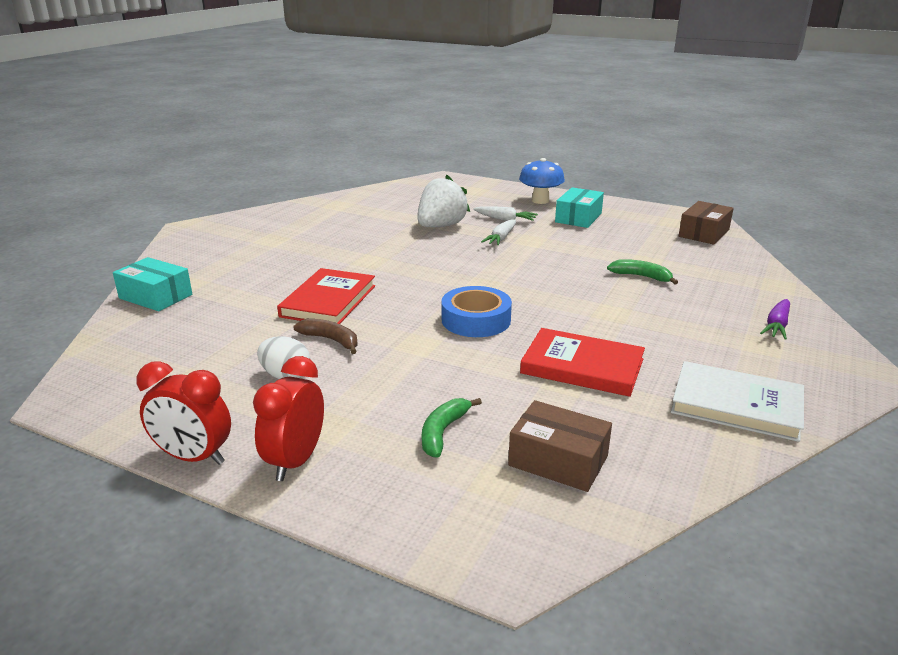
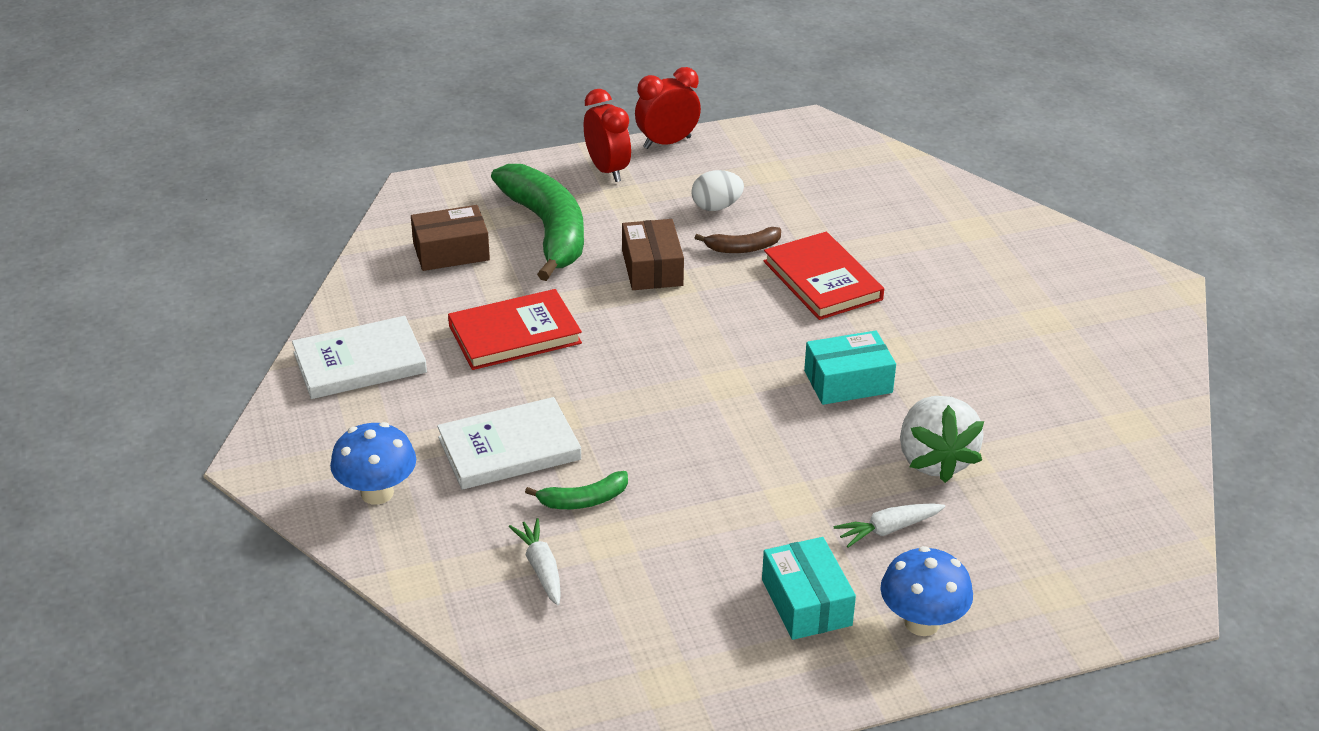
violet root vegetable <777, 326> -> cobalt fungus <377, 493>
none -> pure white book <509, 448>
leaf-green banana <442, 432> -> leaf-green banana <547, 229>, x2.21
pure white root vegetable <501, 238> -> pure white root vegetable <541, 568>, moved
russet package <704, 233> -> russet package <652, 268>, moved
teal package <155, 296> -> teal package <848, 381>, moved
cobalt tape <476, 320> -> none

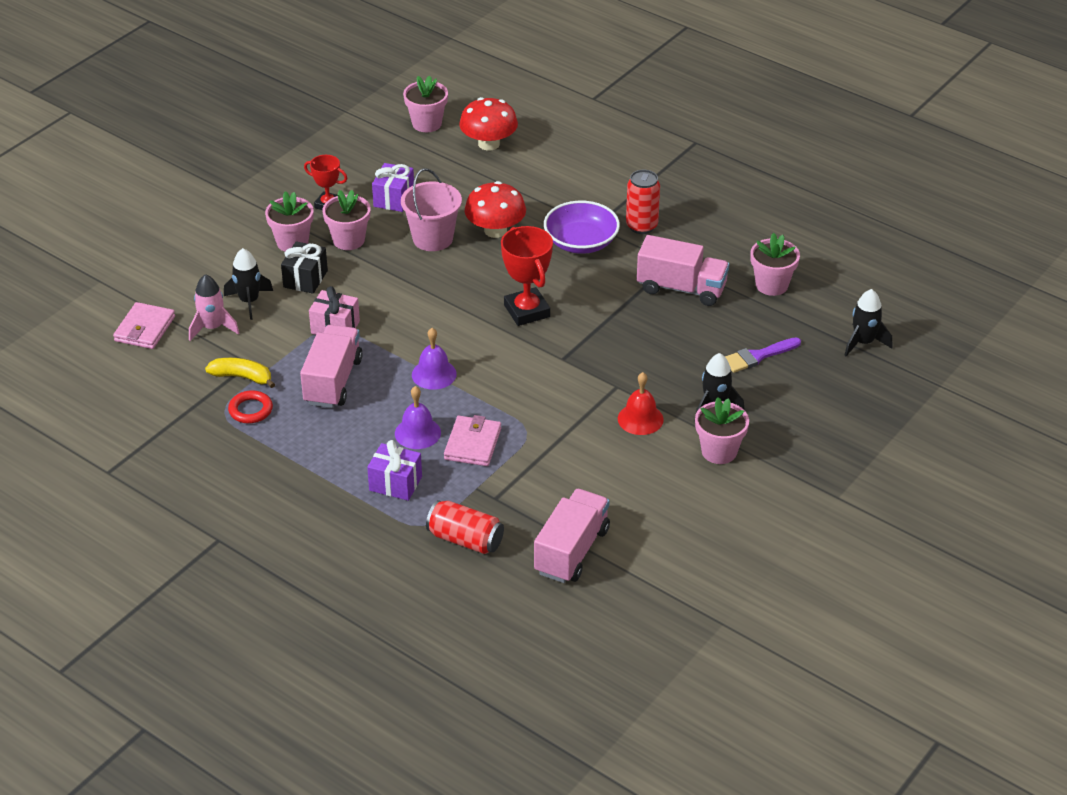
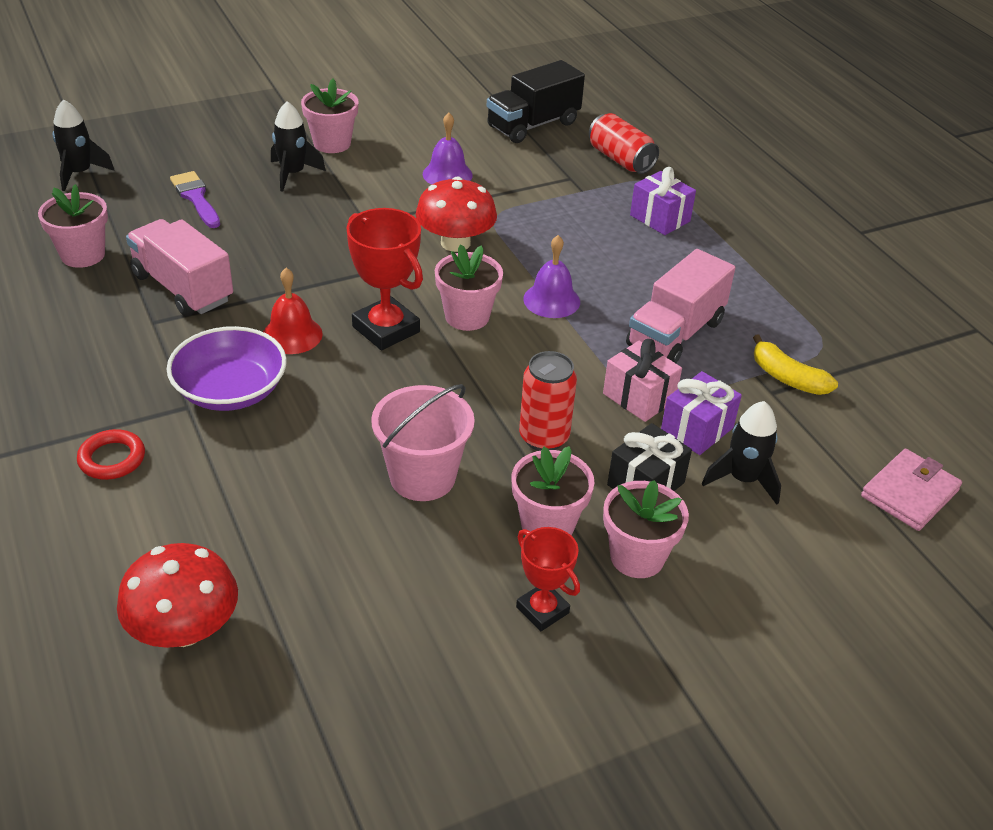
red hoop <250, 410> -> red hoop <112, 459>, moved
violet paintbrush <758, 356> -> violet paintbrush <196, 198>, 120 degrees counterclockwise
red hand bell <640, 419> -> red hand bell <292, 335>, moved
red trophy <527, 311> -> red trophy <386, 329>, 45 degrees counterclockwise
red fungus <495, 230> -> red fungus <455, 243>, moved
violet hand bell <417, 433> -> violet hand bell <447, 174>, moved
pink potted plant <427, 123> -> pink potted plant <467, 316>, moved
pink toy truck <572, 551> -> jet-black toy truck <533, 125>
red soda can <641, 226> -> red soda can <544, 437>, moved
violet gift <394, 199> -> violet gift <697, 429>, moved
pink rocket <212, 328> -> none
pink wallet <472, 444> -> none

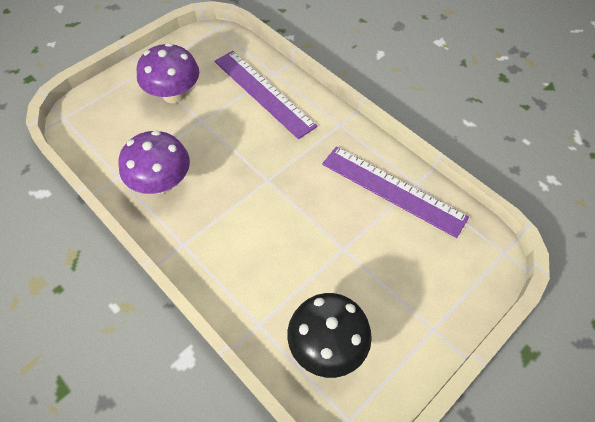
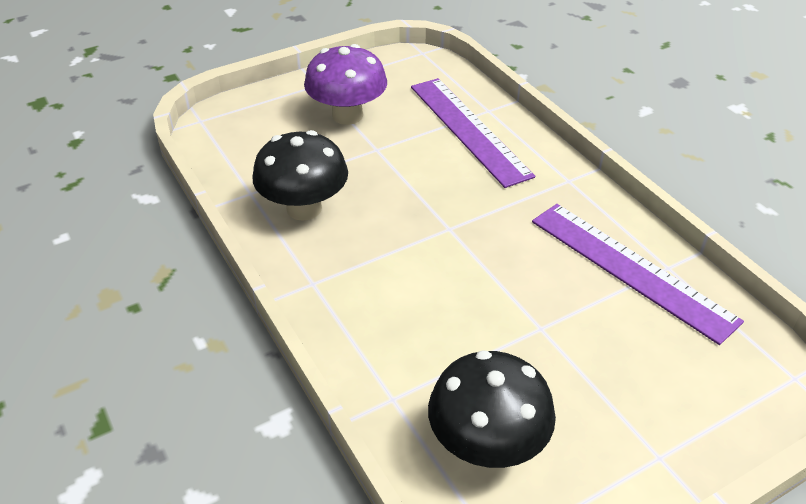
violet fungus <161, 183> -> jet-black fungus <304, 208>

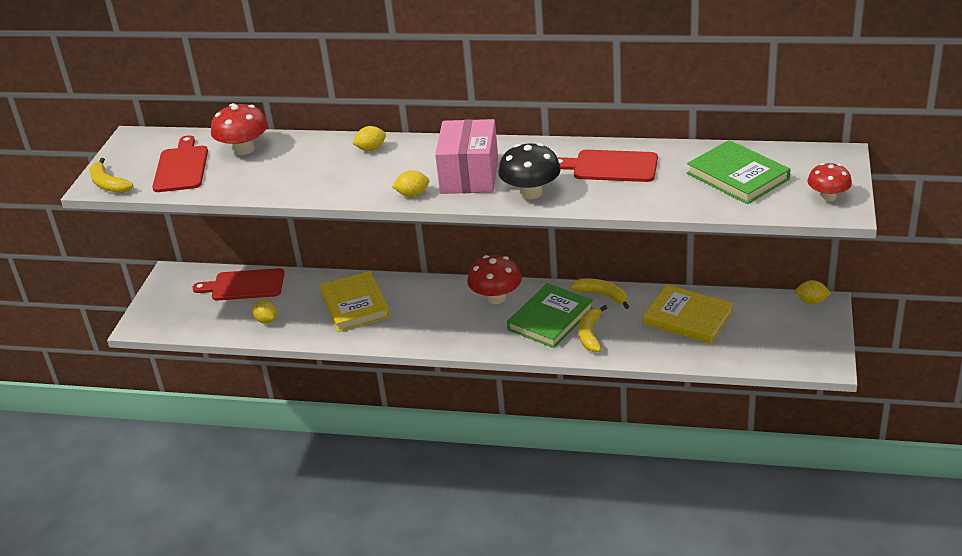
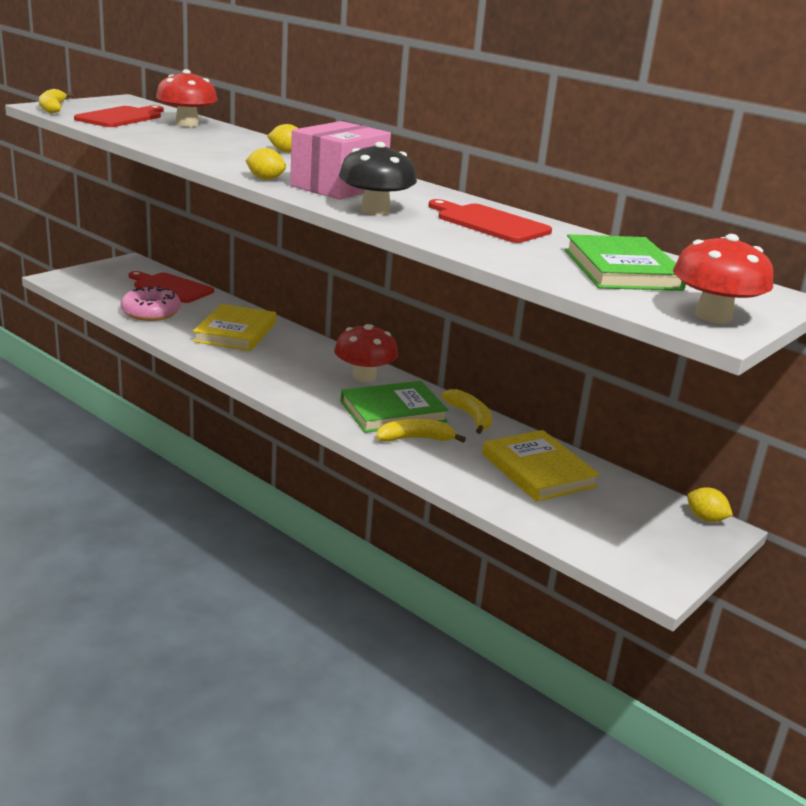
bright yellow lemon <267, 320> -> pink donut <151, 313>
bright yellow banana <590, 334> -> bright yellow banana <415, 439>, 45 degrees clockwise
red fungus <828, 197> -> red fungus <713, 316>, x1.50

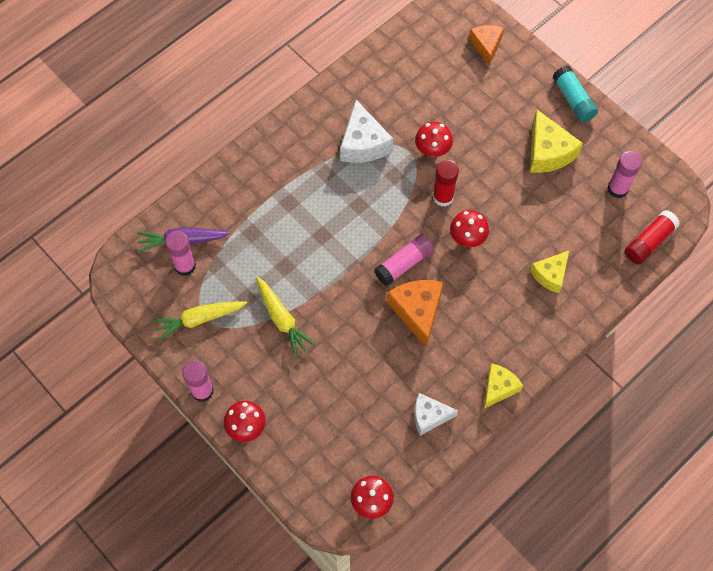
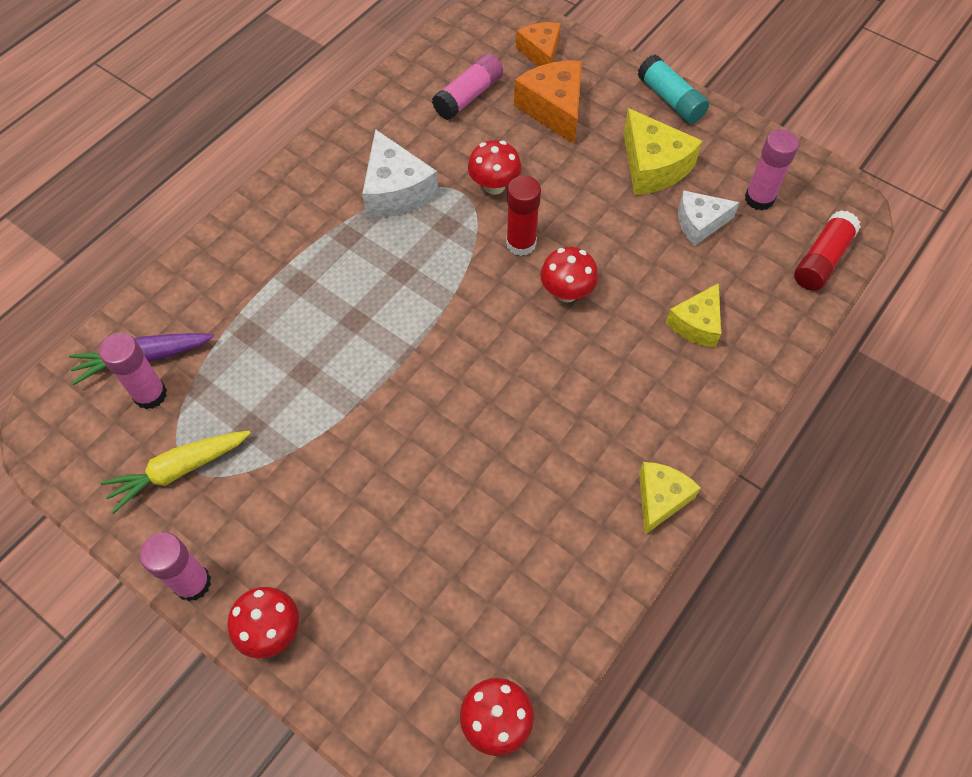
pink glue stick <404, 264> -> pink glue stick <468, 96>, moved
orange cheese wedge <417, 311> -> orange cheese wedge <554, 109>, moved
pure white cheese wedge <429, 416> -> pure white cheese wedge <699, 223>, moved
bright yellow root vegetable <282, 319> -> none

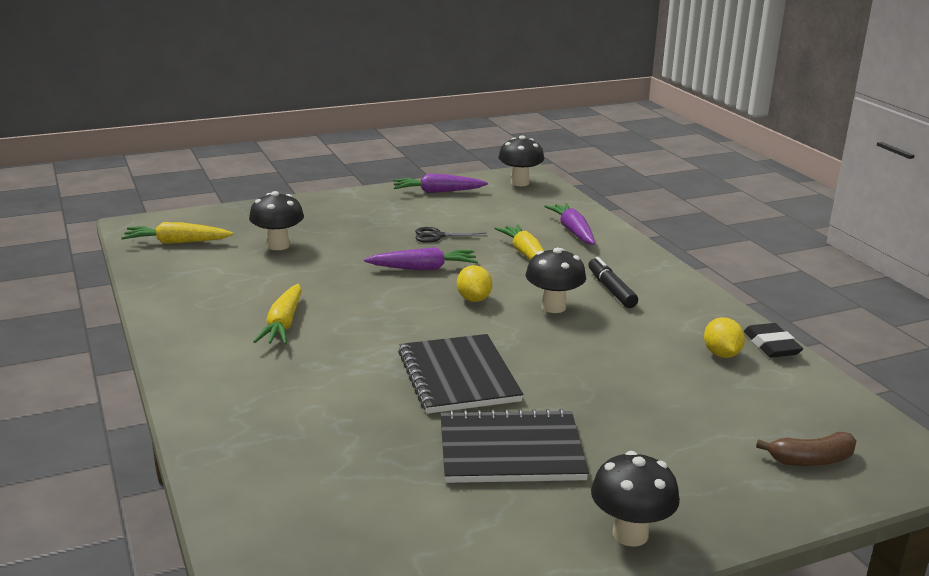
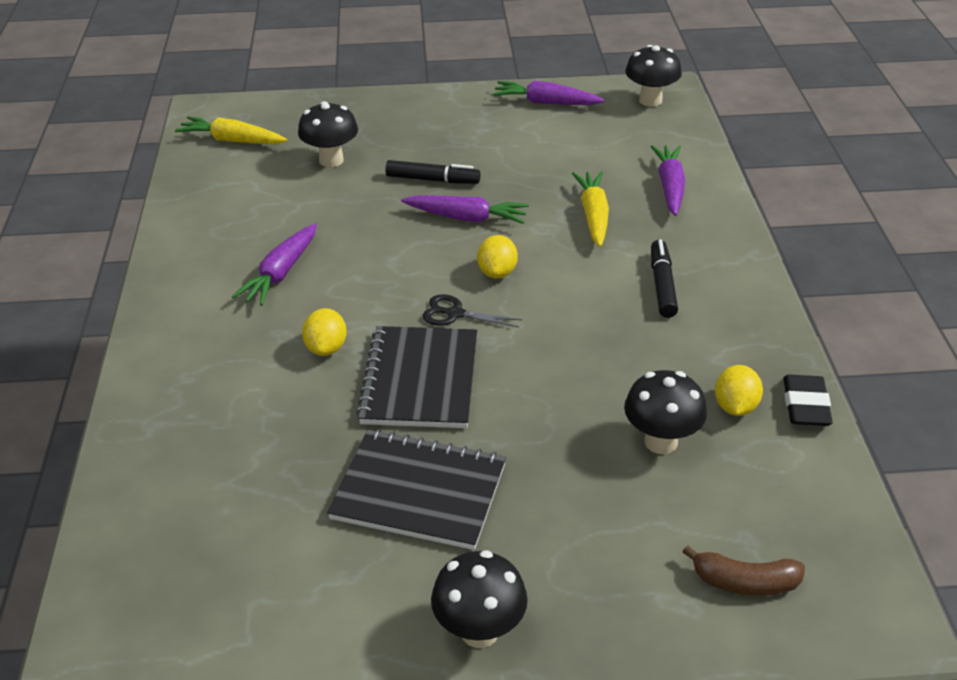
bright yellow root vegetable <283, 324> -> violet root vegetable <281, 273>
none -> bright yellow lemon <326, 348>
none -> jet-black marker pen <432, 180>
jet-black scissors <437, 236> -> jet-black scissors <455, 314>, moved
jet-black fungus <553, 307> -> jet-black fungus <661, 442>, moved

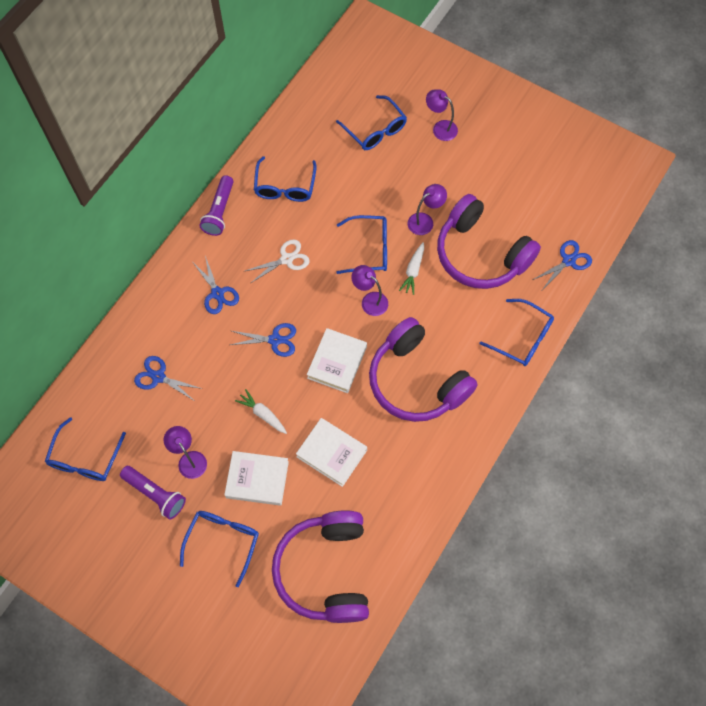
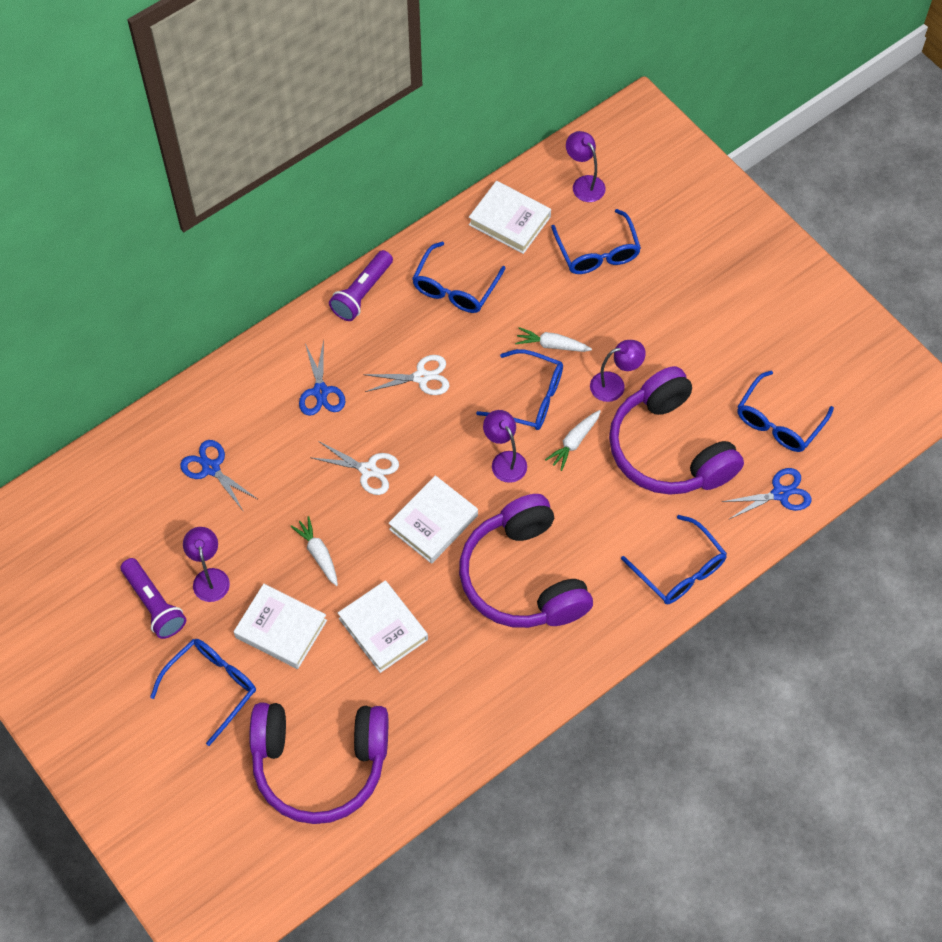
violet over-ear headphones <325, 570> -> violet over-ear headphones <320, 764>, 105 degrees counterclockwise
cobalt scissors <275, 340> -> pure white scissors <368, 470>
none -> pure white book <509, 221>
none -> pure white root vegetable <551, 345>
violet lamp <440, 128> -> violet lamp <584, 184>, moved
cobalt spectacles <85, 458> -> cobalt spectacles <778, 422>, moved

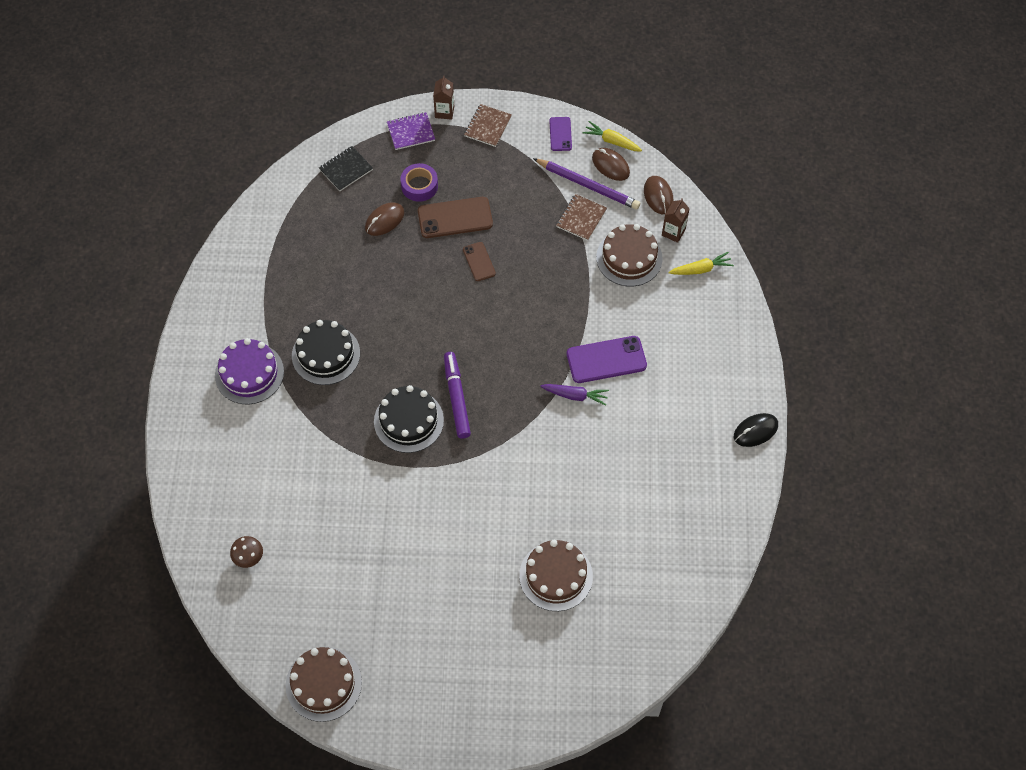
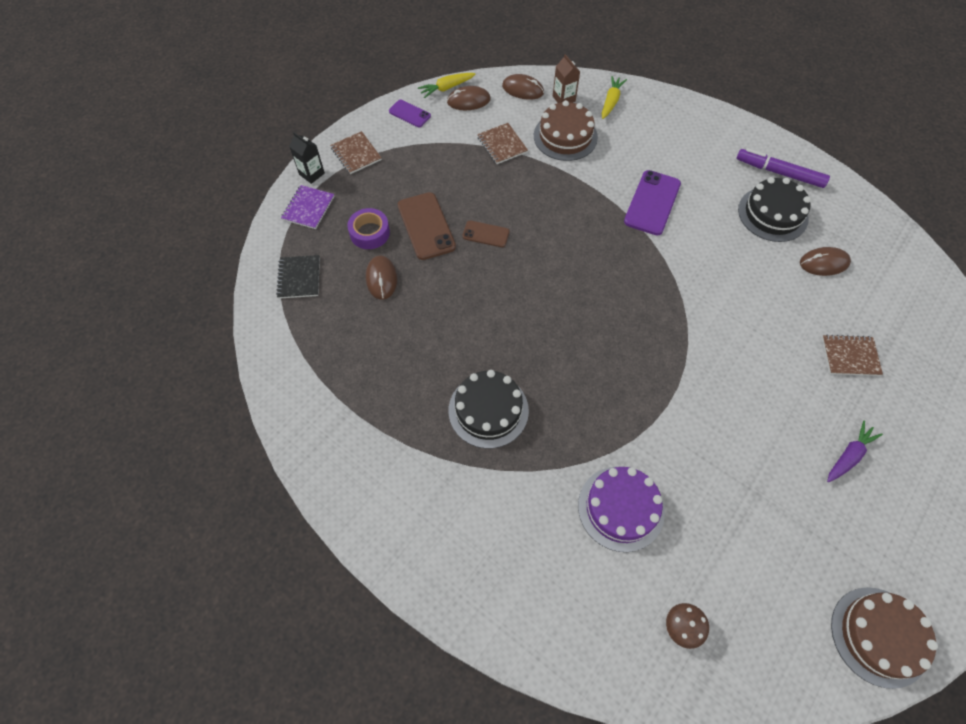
russet carton <444, 112> -> jet-black carton <312, 174>
russet phone <455, 218> -> russet phone <426, 226>, 45 degrees counterclockwise
violet layer cake <249, 373> -> violet layer cake <621, 508>, moved
violet marker pen <456, 398> -> violet marker pen <779, 173>, moved
jet-black layer cake <408, 421> -> jet-black layer cake <772, 214>, moved
none -> russet computer mouse <824, 263>
russet layer cake <556, 576> -> russet notebook <850, 356>
violet root vegetable <575, 396> -> violet root vegetable <849, 455>, moved
violet lead pencil <588, 185> -> none
jet-black computer mouse <755, 431> -> none

